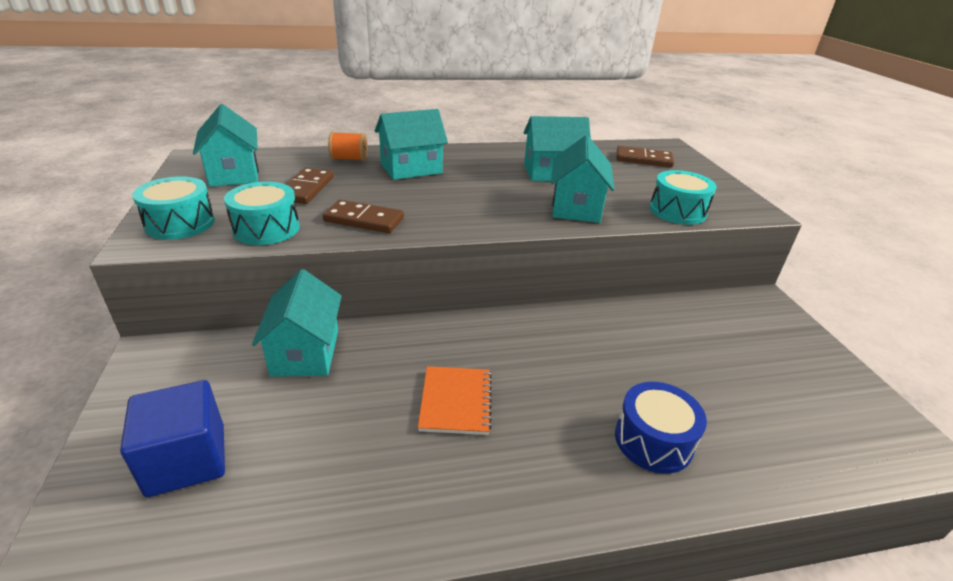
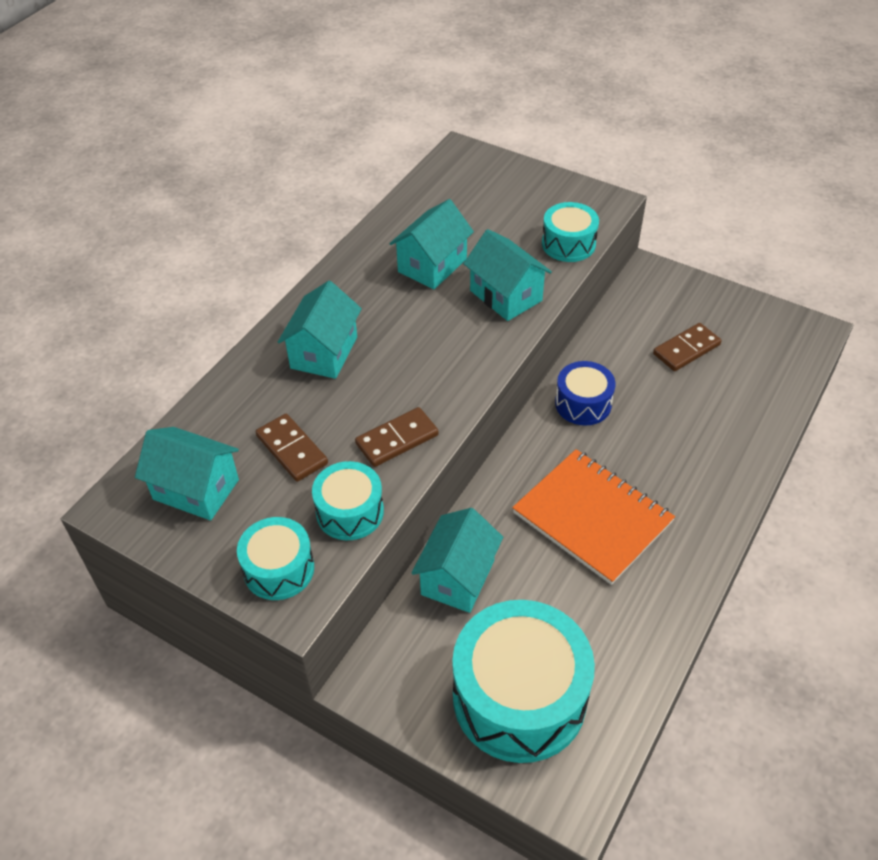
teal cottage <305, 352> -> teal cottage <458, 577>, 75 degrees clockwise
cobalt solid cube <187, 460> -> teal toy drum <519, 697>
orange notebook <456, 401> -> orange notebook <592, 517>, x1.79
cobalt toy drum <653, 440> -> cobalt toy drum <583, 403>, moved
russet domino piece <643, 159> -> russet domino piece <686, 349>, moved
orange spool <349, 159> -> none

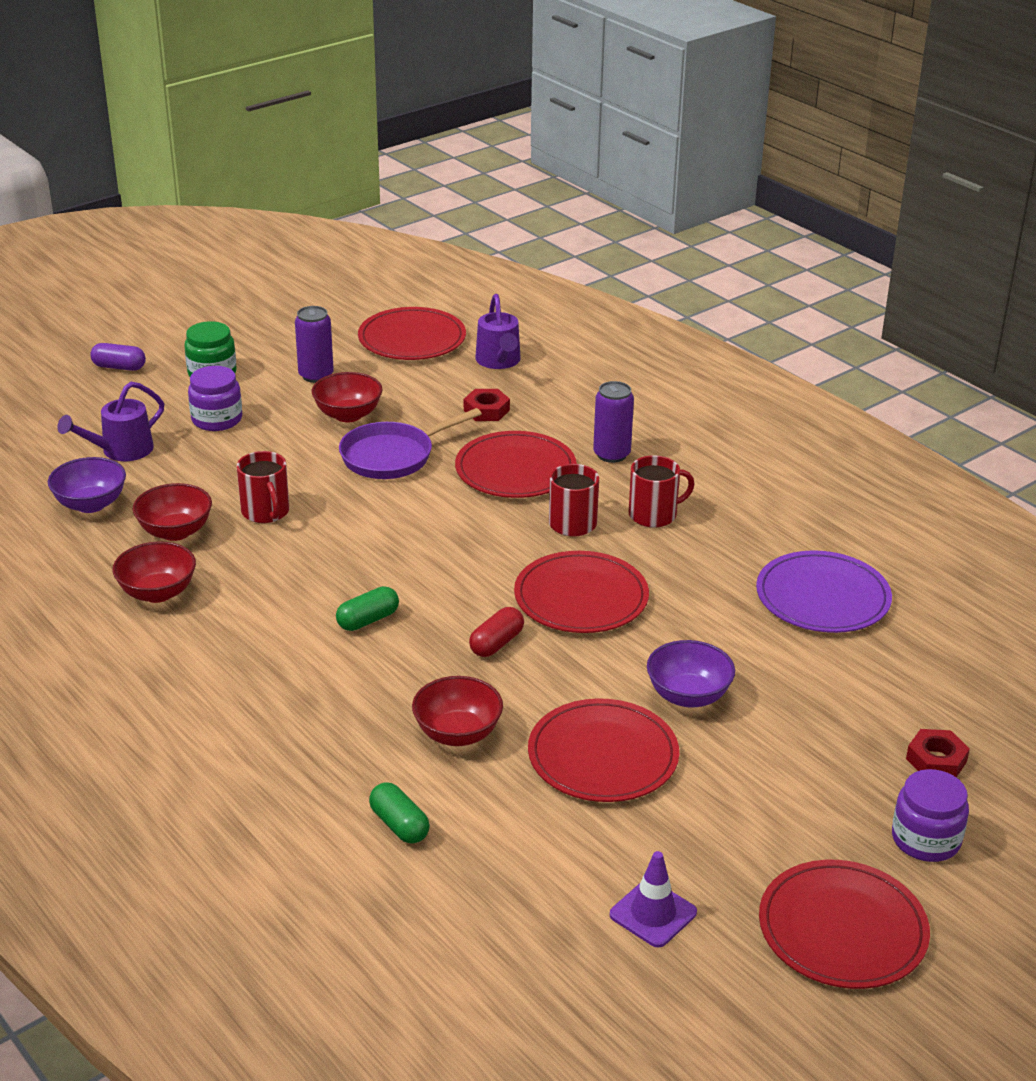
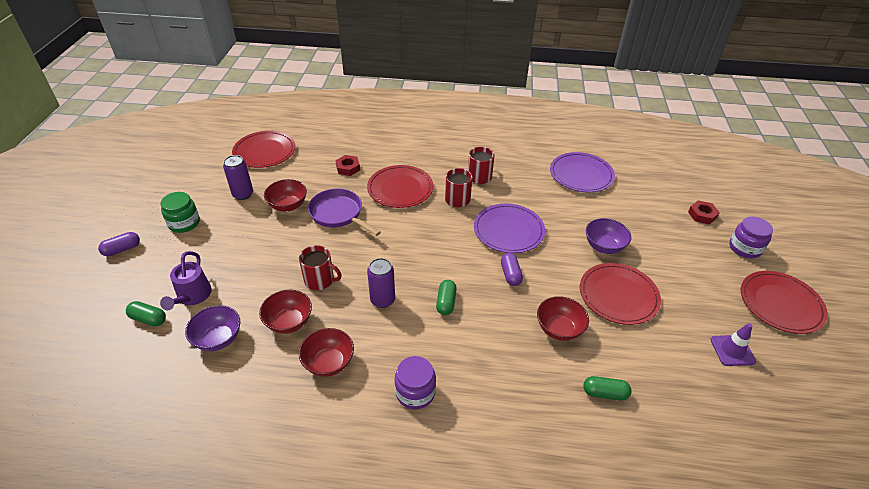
none -> leaf-green capsule <148, 319>
violet pan <392, 456> -> violet pan <338, 214>, 120 degrees clockwise
violet soda can <611, 454> -> violet soda can <382, 300>, moved
violet jam jar <217, 419> -> violet jam jar <415, 392>, moved
red plate <581, 597> -> violet plate <508, 230>
red capsule <496, 643> -> violet capsule <510, 274>
violet watering can <499, 362> -> none

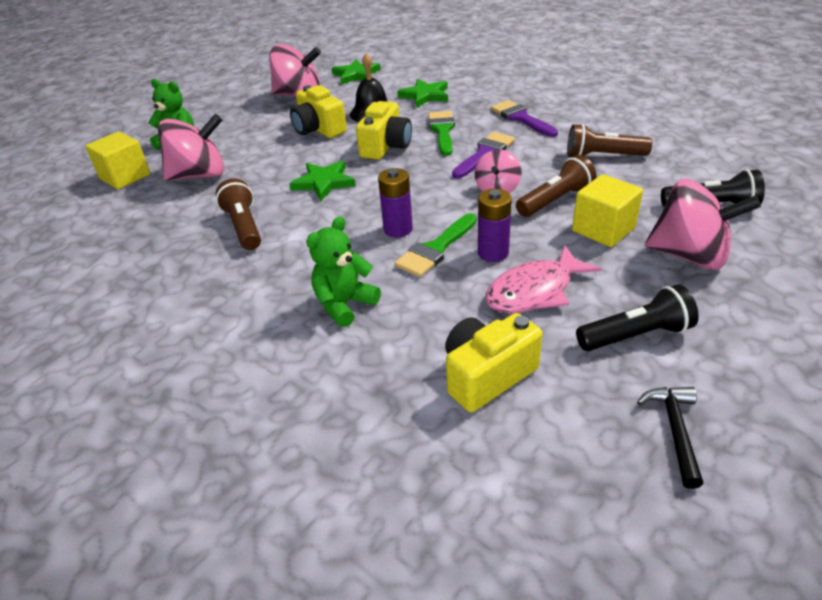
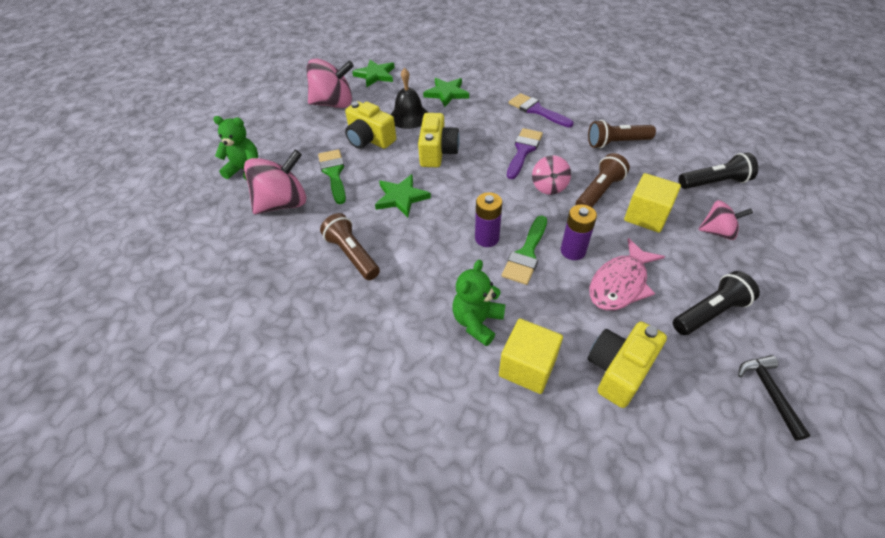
leaf-green paintbrush <442, 130> -> leaf-green paintbrush <333, 173>, moved
bright yellow solid cube <125, 176> -> bright yellow solid cube <527, 367>, moved
pink toy top <689, 255> -> pink toy top <717, 232>, x0.58

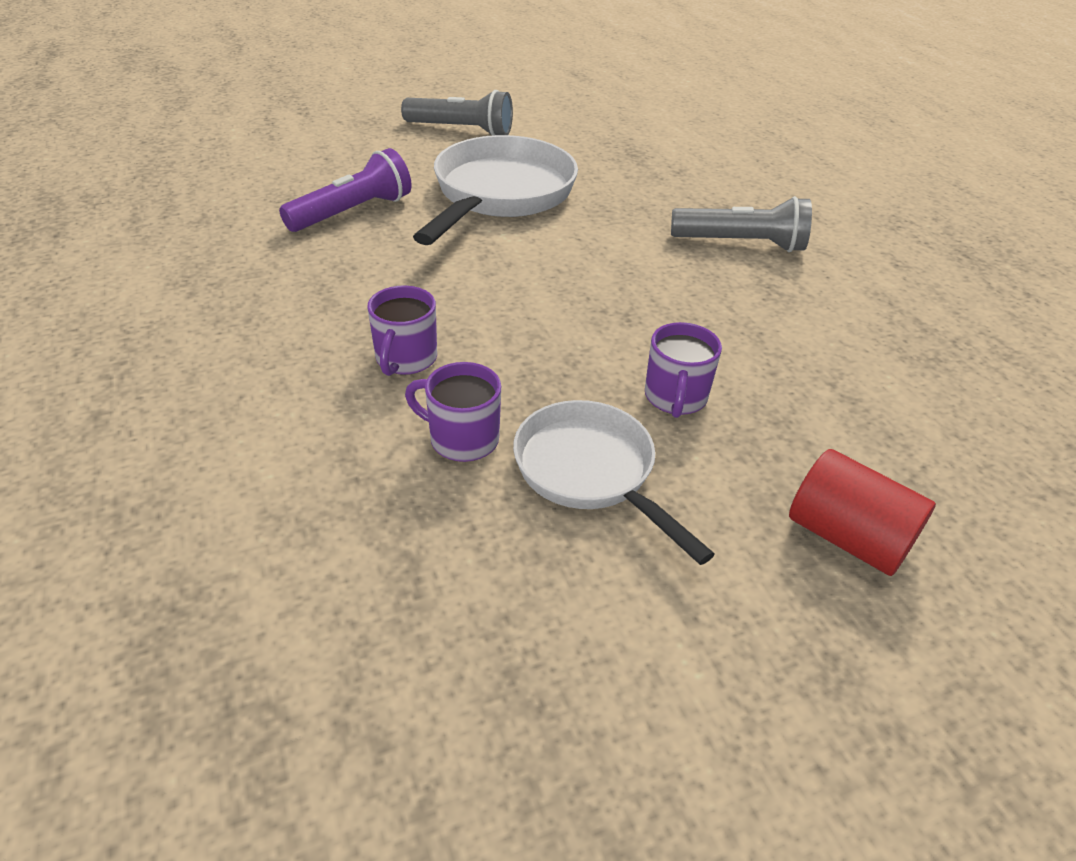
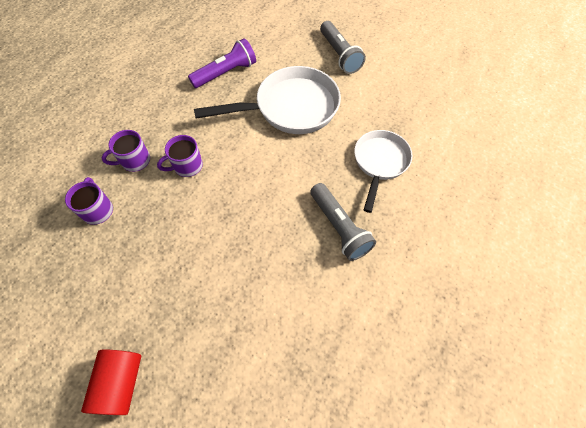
violet tea mug <675, 398> -> violet tea mug <187, 166>, moved
violet torch <352, 212> -> violet torch <226, 73>, 45 degrees counterclockwise
pure white pan <590, 473> -> pure white pan <379, 163>, moved

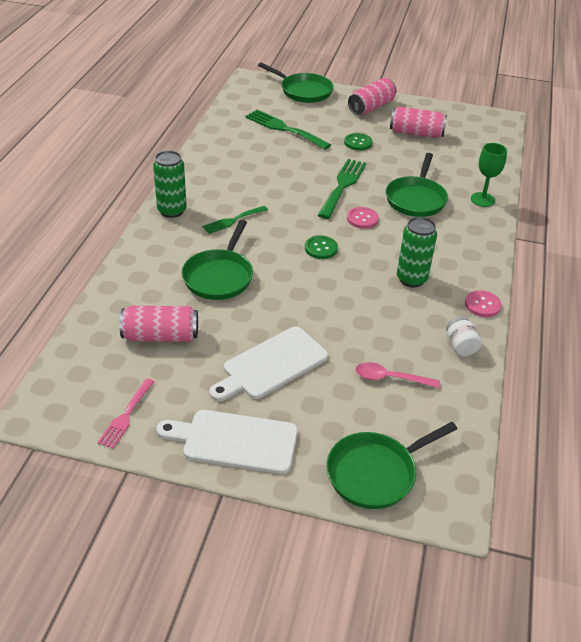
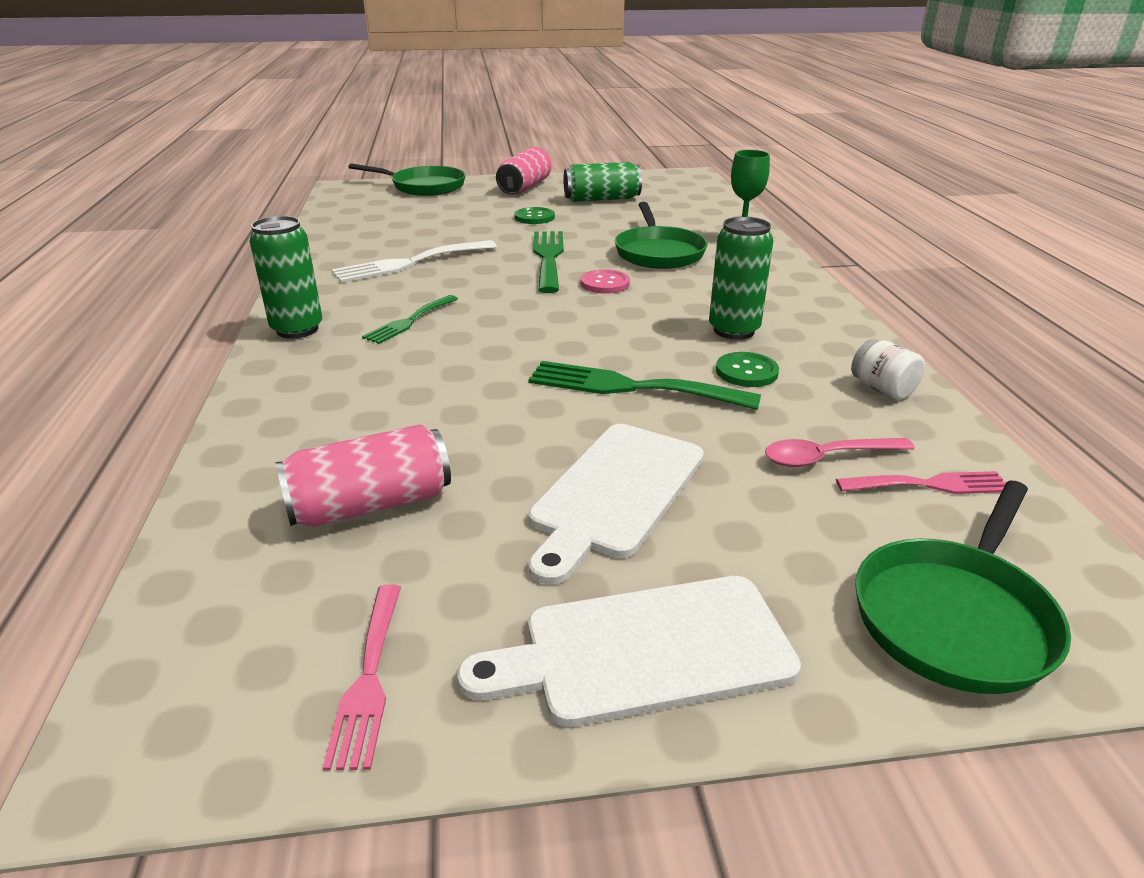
none -> pure white dinner fork <409, 263>
leaf-green dinner fork <284, 129> -> leaf-green dinner fork <630, 387>, moved
pink soda can <416, 133> -> leaf-green soda can <602, 199>
leaf-green shirt button <321, 248> -> leaf-green shirt button <746, 372>, moved
none -> pink dinner fork <930, 485>
leaf-green pan <219, 276> -> none
pink shirt button <482, 305> -> none

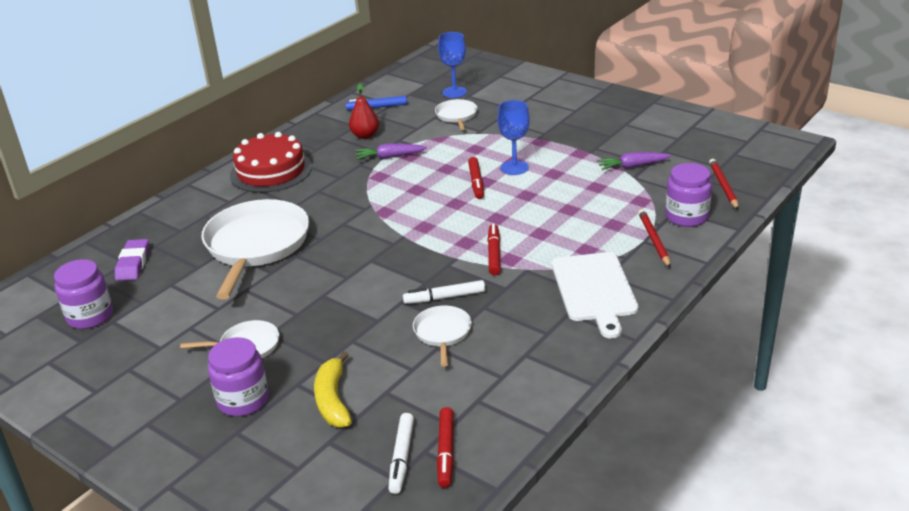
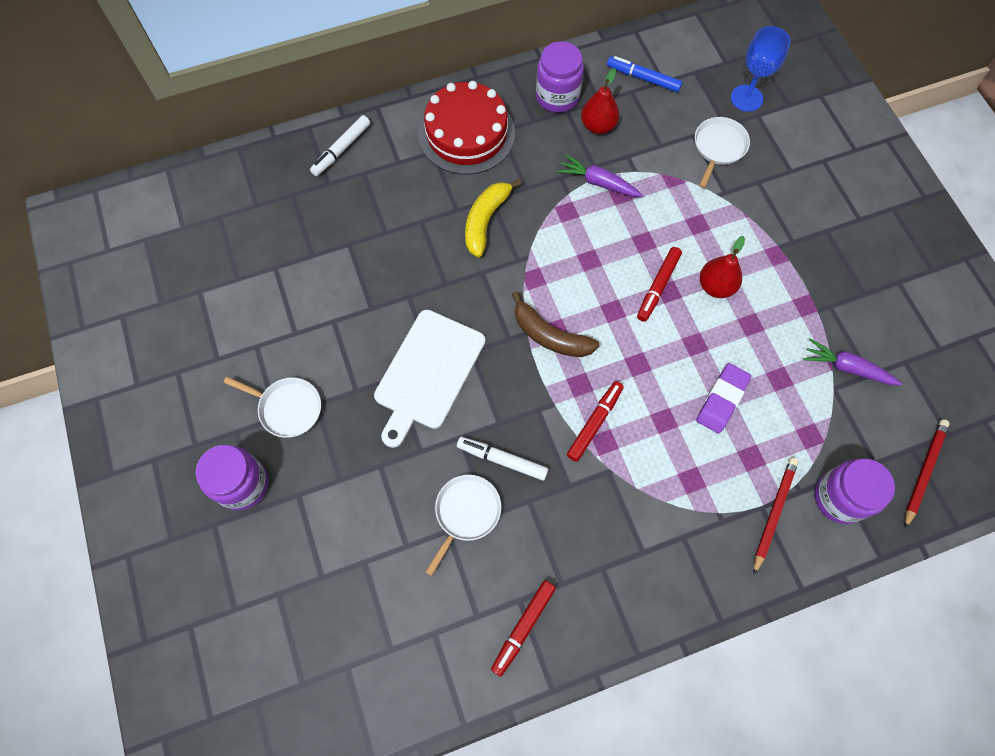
pure white marker pen <402, 457> -> pure white marker pen <341, 149>, moved
pure white chopping board <594, 290> -> pure white chopping board <428, 373>, moved
bright yellow banana <333, 400> -> bright yellow banana <485, 221>, moved
red marker pen <446, 451> -> red marker pen <523, 627>, moved
none -> russet banana <550, 336>
violet jam jar <90, 316> -> violet jam jar <557, 96>, moved
violet pencil eraser <133, 264> -> violet pencil eraser <722, 400>, moved
cobalt wine glass <514, 168> -> red toy pear <716, 286>
pure white pan <256, 245> -> none

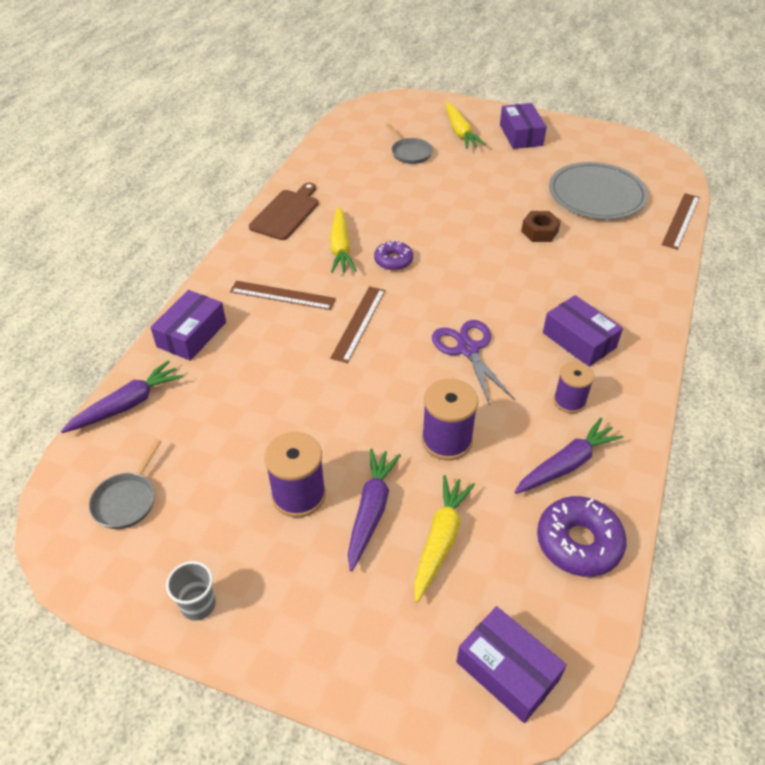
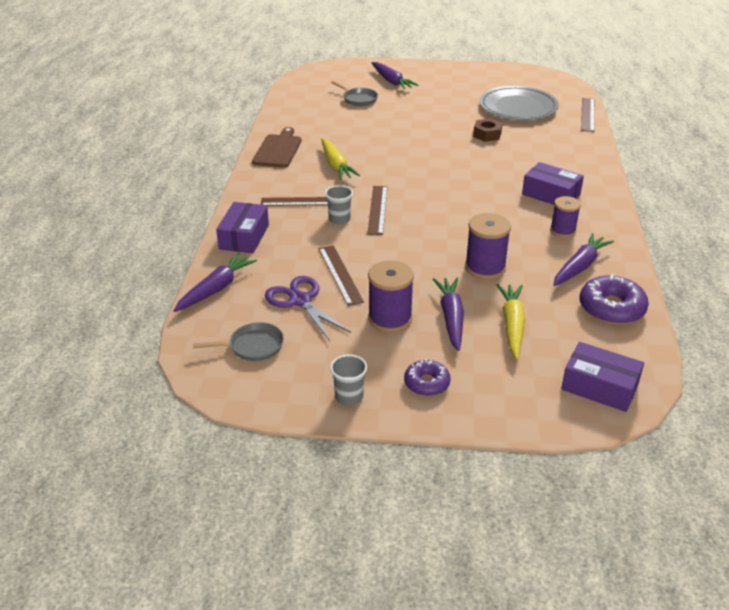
gray pan <127, 500> -> gray pan <252, 346>, 105 degrees counterclockwise
violet scissors <468, 349> -> violet scissors <300, 301>, moved
none -> russet measuring stick <340, 274>
none -> gray cup <339, 219>
bright yellow root vegetable <460, 132> -> violet root vegetable <392, 81>
violet donut <393, 260> -> violet donut <426, 383>, moved
violet package <521, 135> -> none

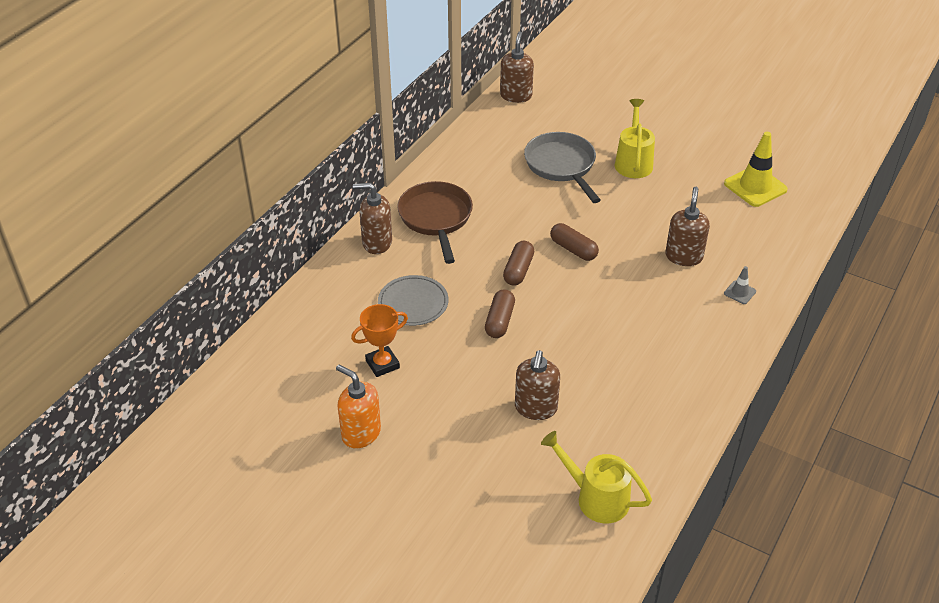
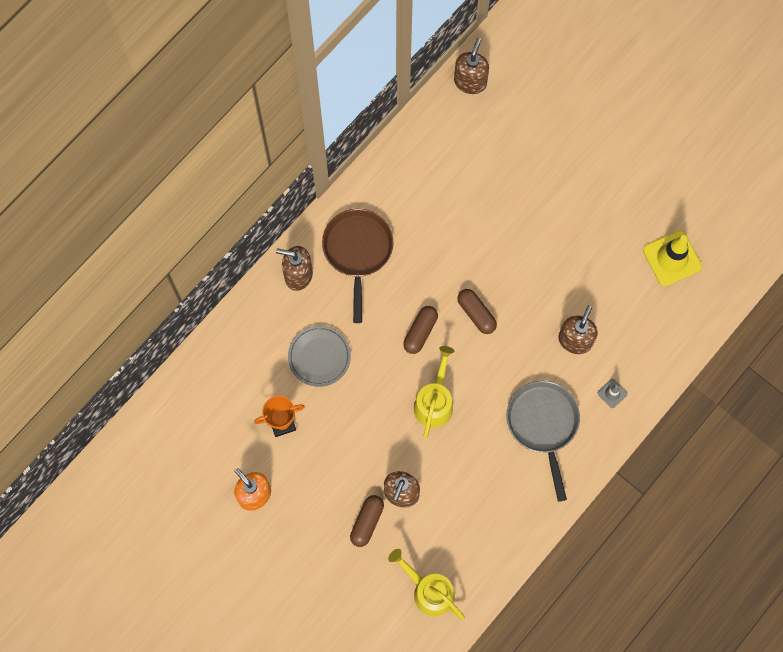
russet capsule <499, 321> -> russet capsule <367, 522>, moved
bright yellow watering can <633, 162> -> bright yellow watering can <434, 401>, moved
gray pan <561, 166> -> gray pan <543, 424>, moved

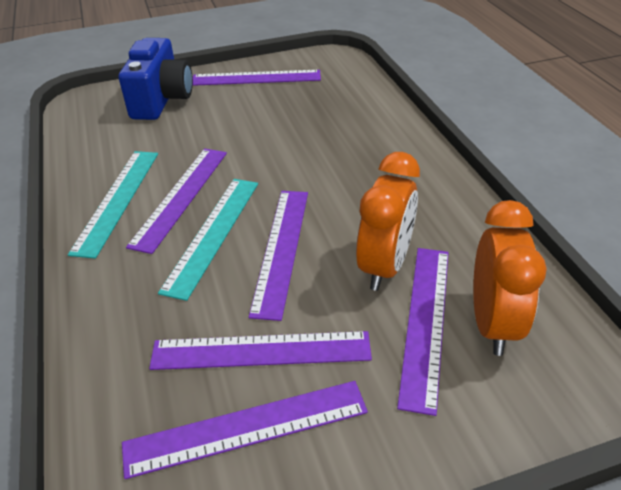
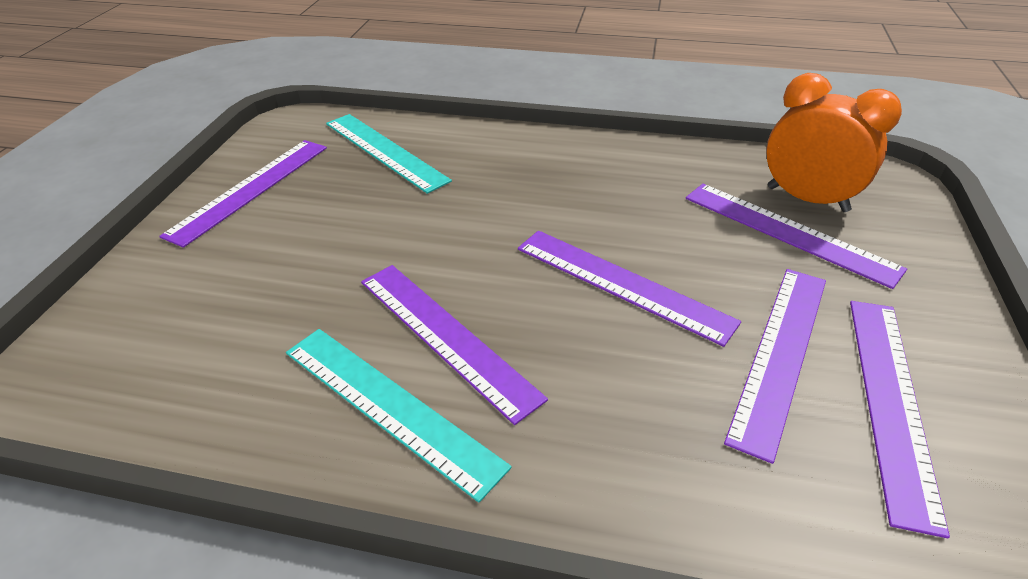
teal measuring stick <213, 234> -> teal measuring stick <385, 151>, moved
cobalt photo camera <161, 100> -> none
orange clock <384, 266> -> none

